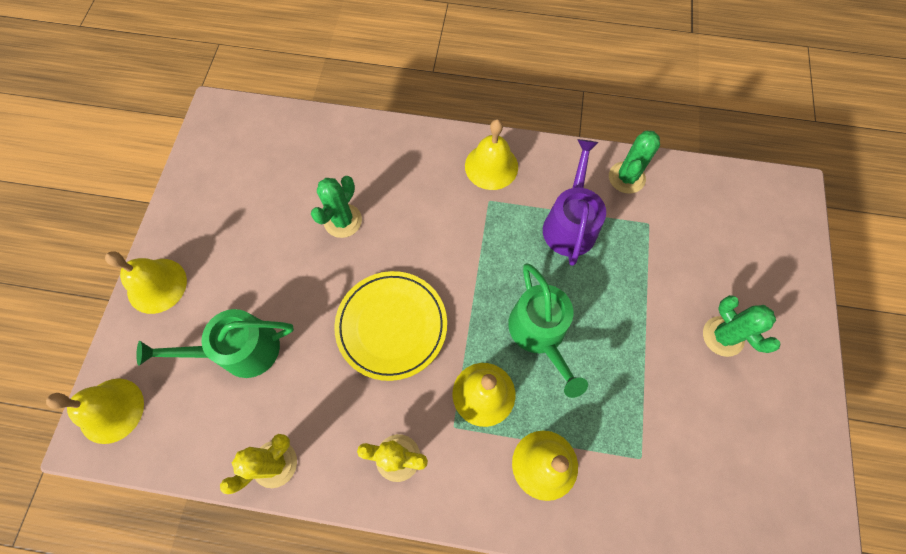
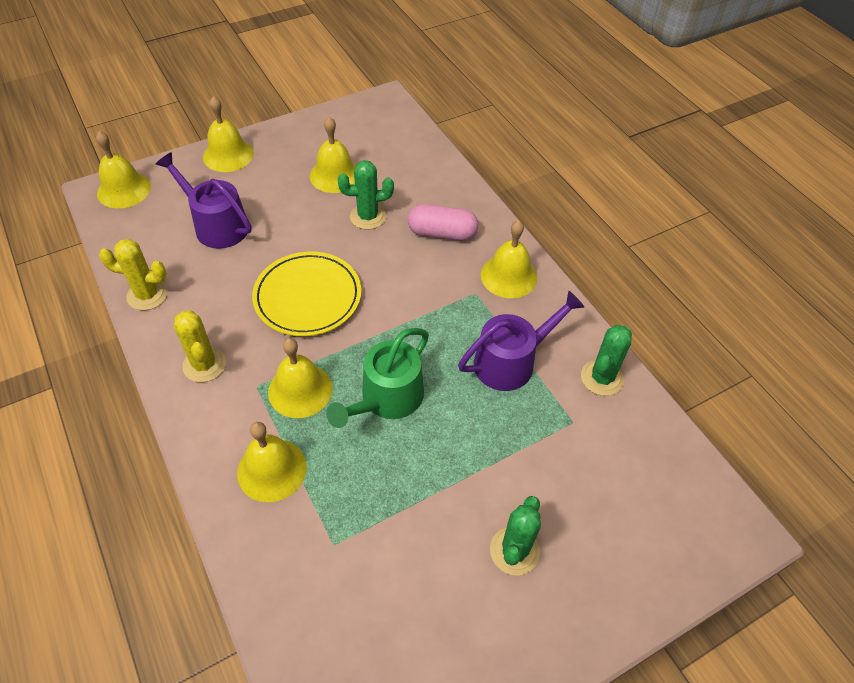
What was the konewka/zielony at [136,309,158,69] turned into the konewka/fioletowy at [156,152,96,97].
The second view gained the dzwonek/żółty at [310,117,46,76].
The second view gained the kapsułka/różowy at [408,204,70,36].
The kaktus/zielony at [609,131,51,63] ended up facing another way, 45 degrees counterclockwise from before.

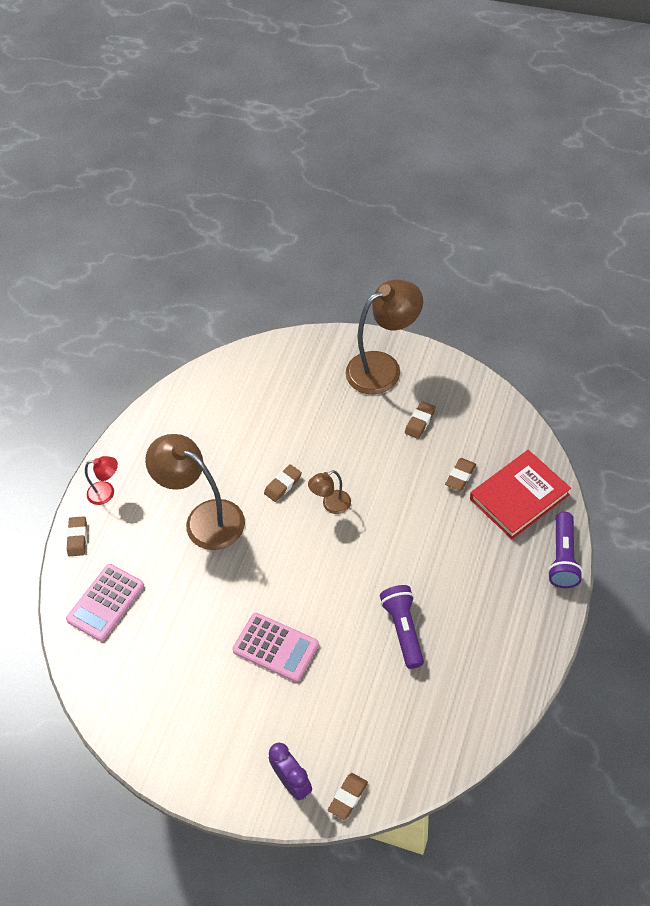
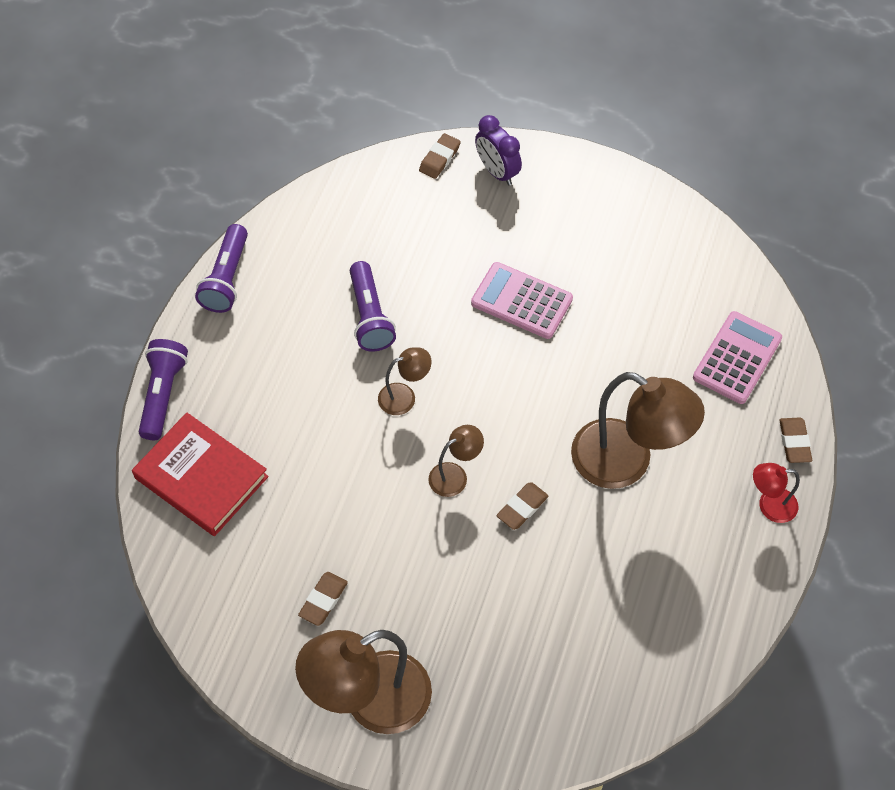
The książka/czerwony at [470,450,101,89] ended up facing another way, 75 degrees clockwise from before.
The second view gained the latarka/fioletowy at [195,224,53,89].
The second view gained the lampka/brązowy at [378,347,54,68].
The second view lost the gumka do mazania/brązowy at [445,458,31,33].

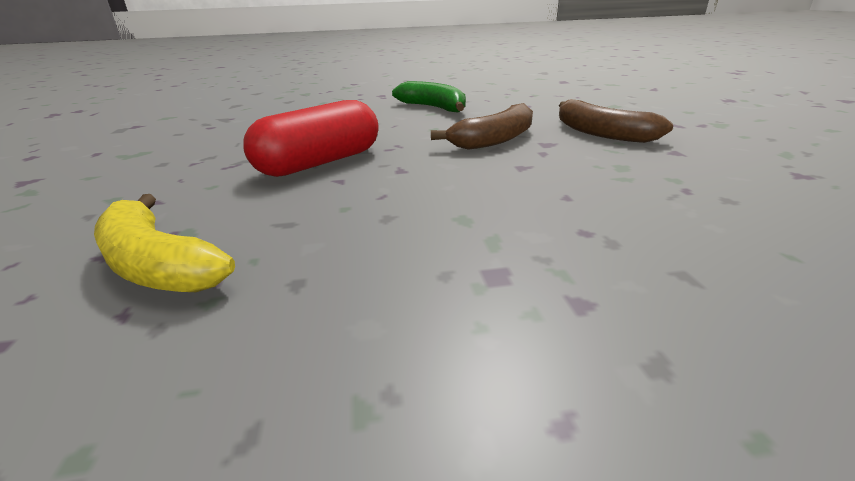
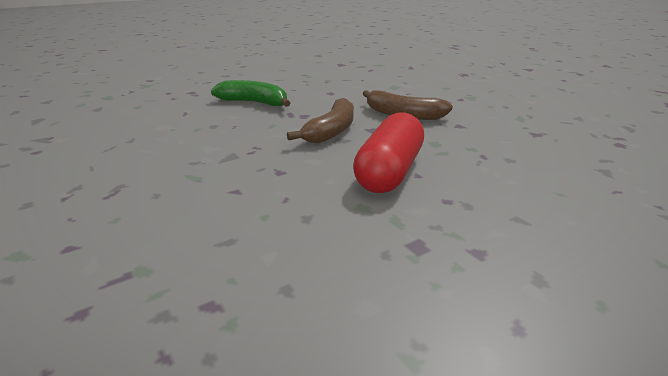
The kapsułka/czerwony ended up elsewhere, having gone from [243,100,135,77] to [353,113,71,80].
The second view lost the banan/żółty at [94,194,141,98].

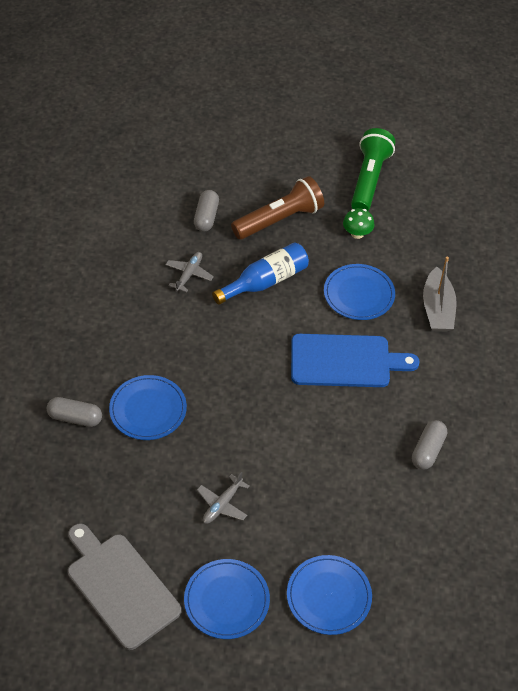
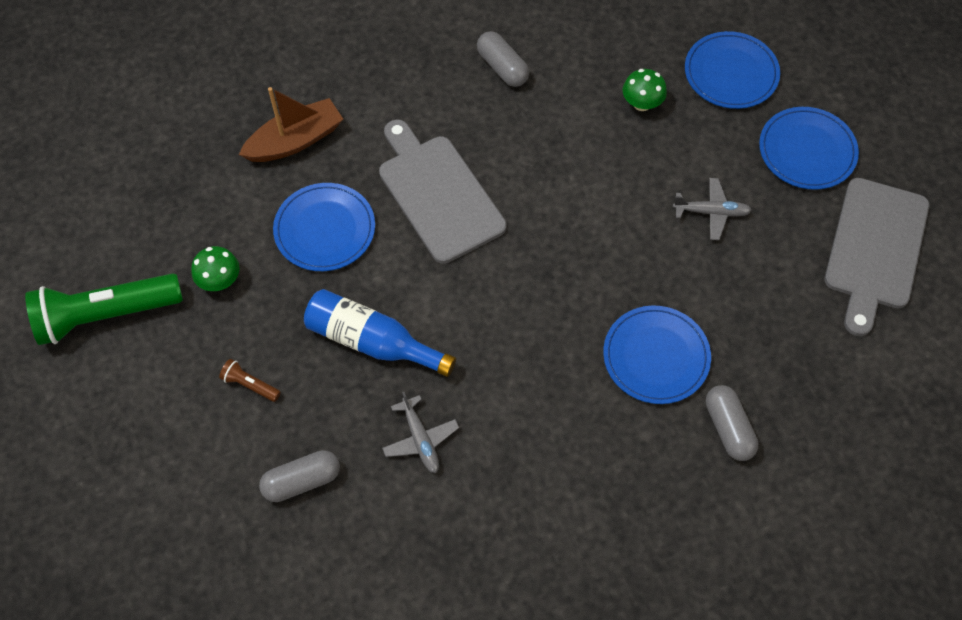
The size of the latarka/brązowy at [231,176,93,63] changed by a factor of 0.41.
What was the łódka/szary at [423,257,34,75] turned into the łódka/brązowy at [239,87,104,75].
What was the deska do krojenia/niebieski at [291,334,129,53] turned into the deska do krojenia/szary at [379,120,128,144].
The samolot/szary at [166,252,48,40] ended up facing another way, 105 degrees counterclockwise from before.
The kapsułka/szary at [412,420,35,50] ended up facing another way, 60 degrees clockwise from before.
The second view gained the grzyb/zielony at [623,69,44,42].

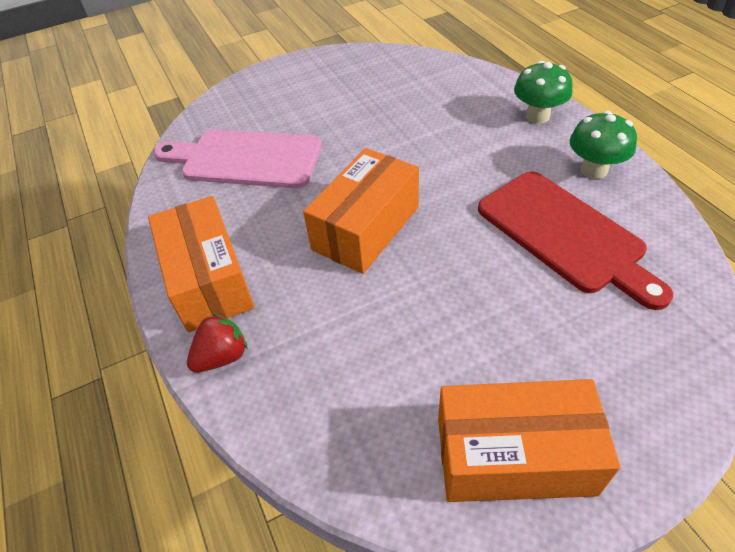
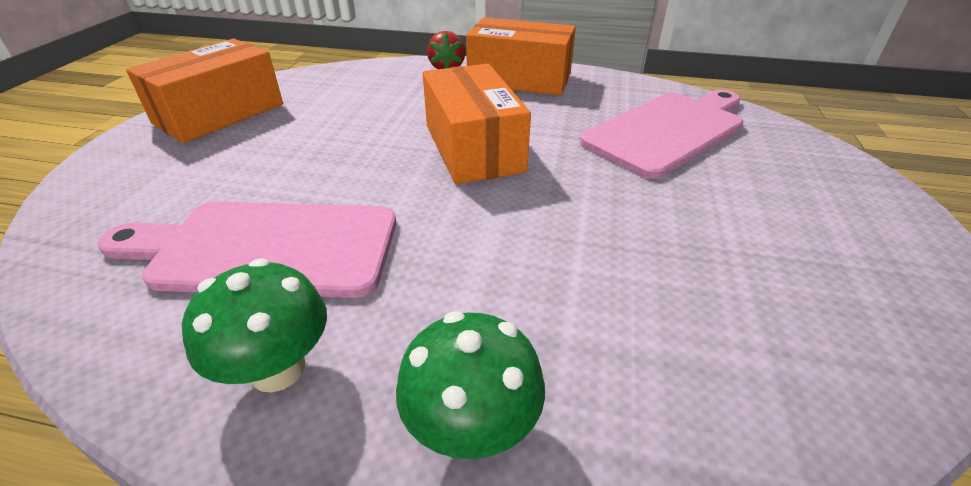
What was the deska do krojenia/czerwony at [478,171,195,139] turned into the deska do krojenia/różowy at [98,201,298,97].

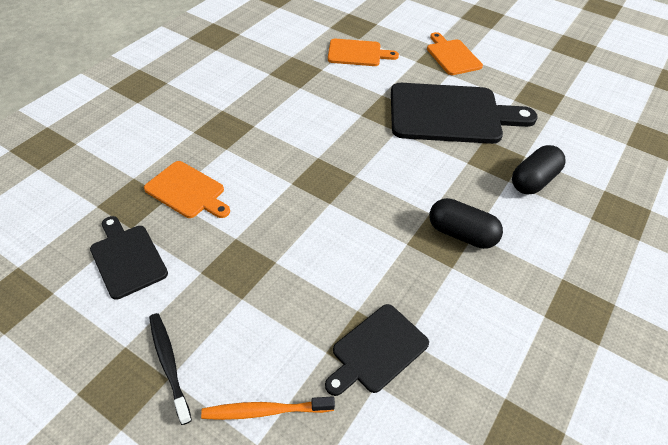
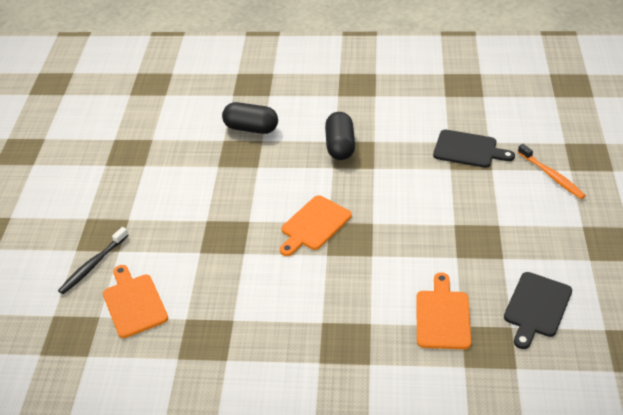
The szczoteczka do zębów/czarny ended up elsewhere, having gone from [149,313,43,112] to [58,227,71,67].
The deska do krojenia/pomarańczowy ended up elsewhere, having gone from [427,32,56,43] to [280,195,72,61].
The second view lost the deska do krojenia/czarny at [391,83,146,61].

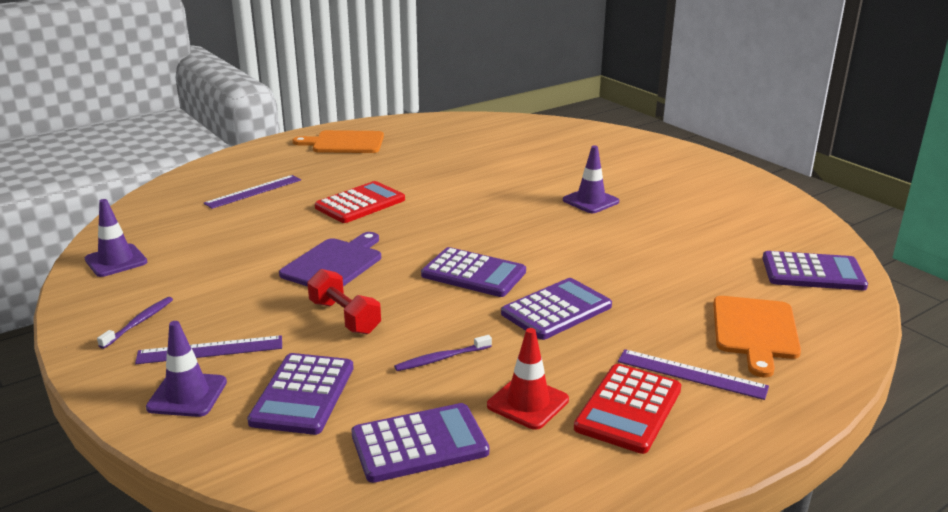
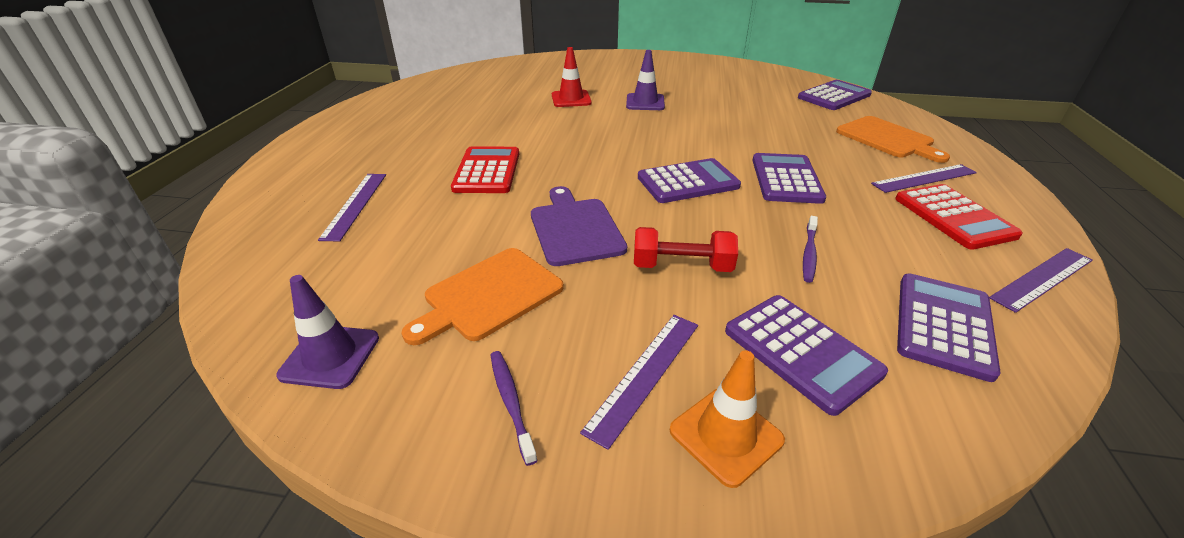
The deska do krojenia/pomarańczowy ended up elsewhere, having gone from [293,130,91,23] to [401,248,163,97].
The pachołek/czerwony ended up elsewhere, having gone from [487,328,82,102] to [552,47,40,60].
What was the pachołek/fioletowy at [146,321,81,96] turned into the pachołek/pomarańczowy at [670,350,115,138].
The second view gained the linijka/fioletowy at [989,248,104,65].

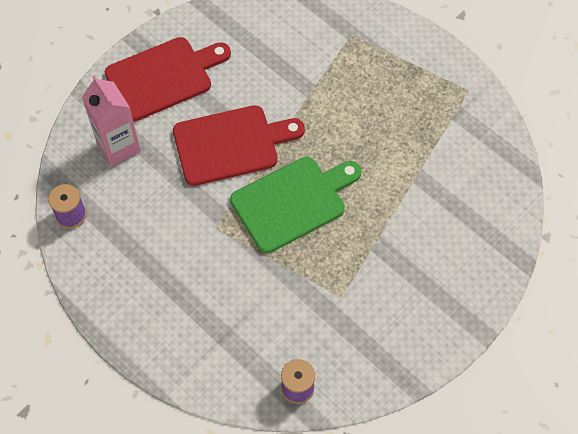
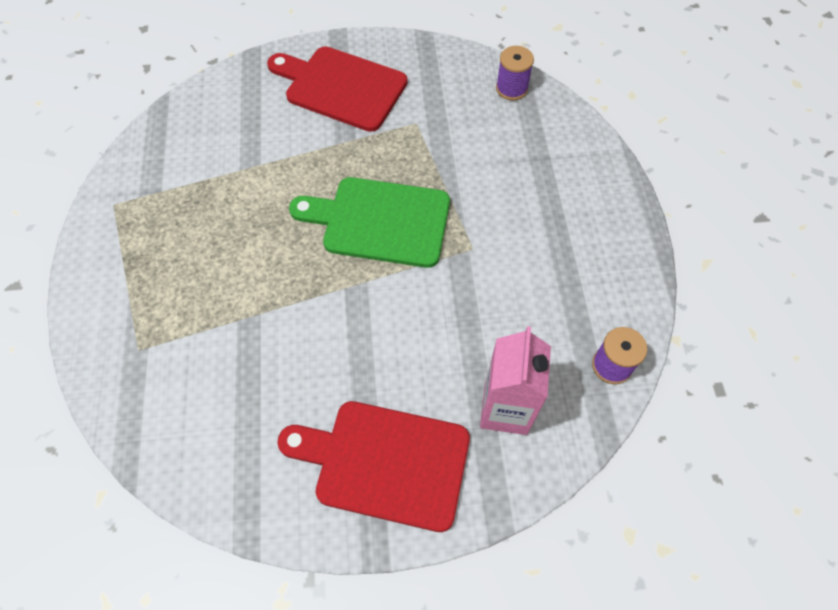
The deska do krojenia/czerwony ended up elsewhere, having gone from [173,105,132,81] to [267,46,140,86].

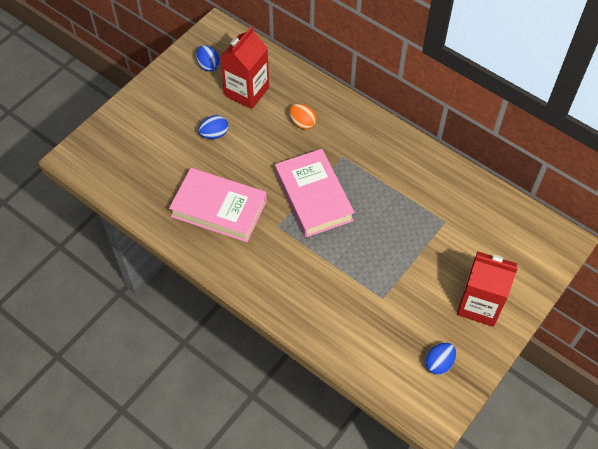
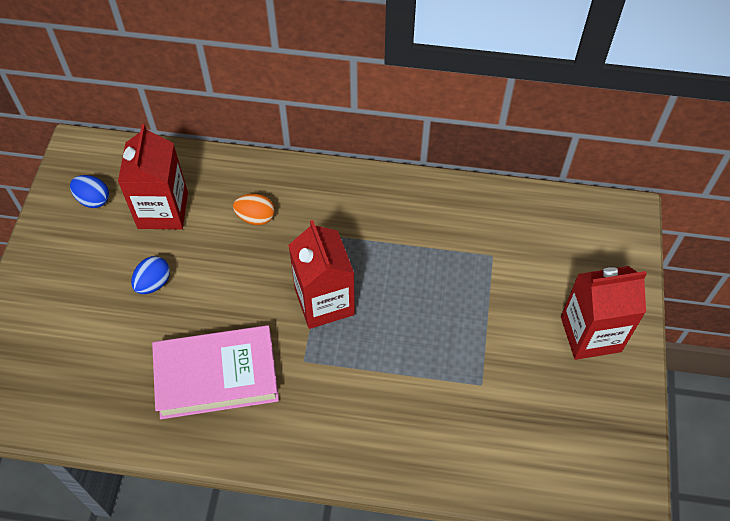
Where the książka/różowy stood at [275,149,80,89], the karton mleka/czerwony came to stand at [288,220,67,109].
The second view lost the jajko/niebieski at [425,343,31,32].

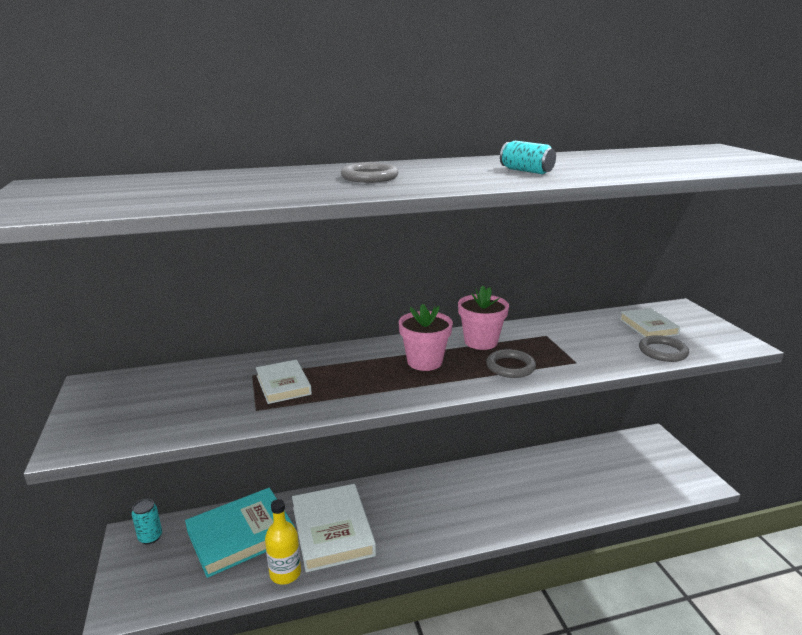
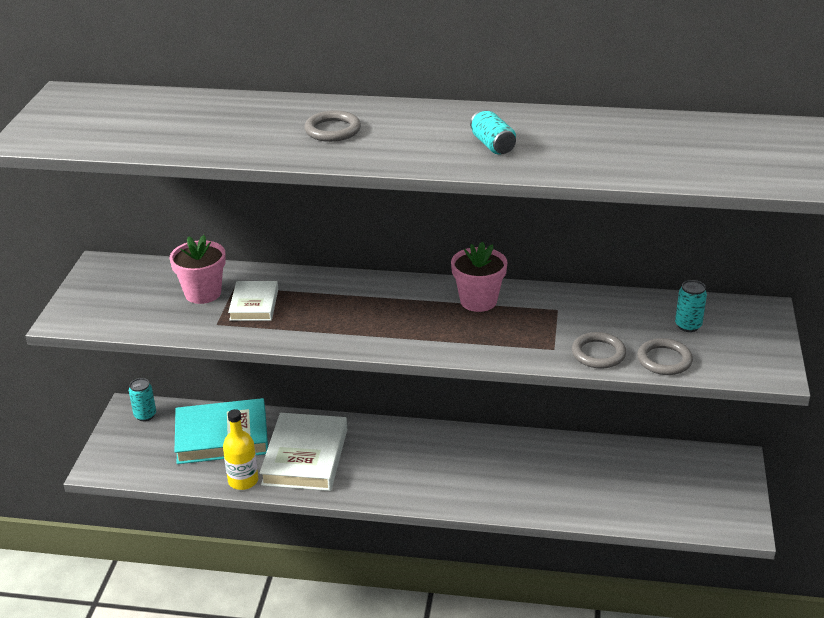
The doniczka/różowy ended up elsewhere, having gone from [399,304,54,67] to [170,235,56,69].
The pierścień/szary ended up elsewhere, having gone from [486,349,50,29] to [572,332,54,37].
Where the książka/biały stood at [620,308,61,29], the puszka/turkusowy came to stand at [675,280,32,52].

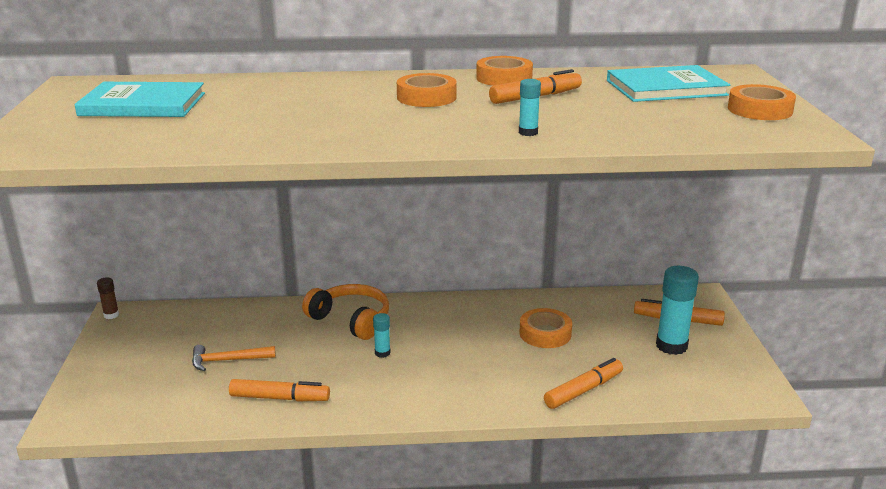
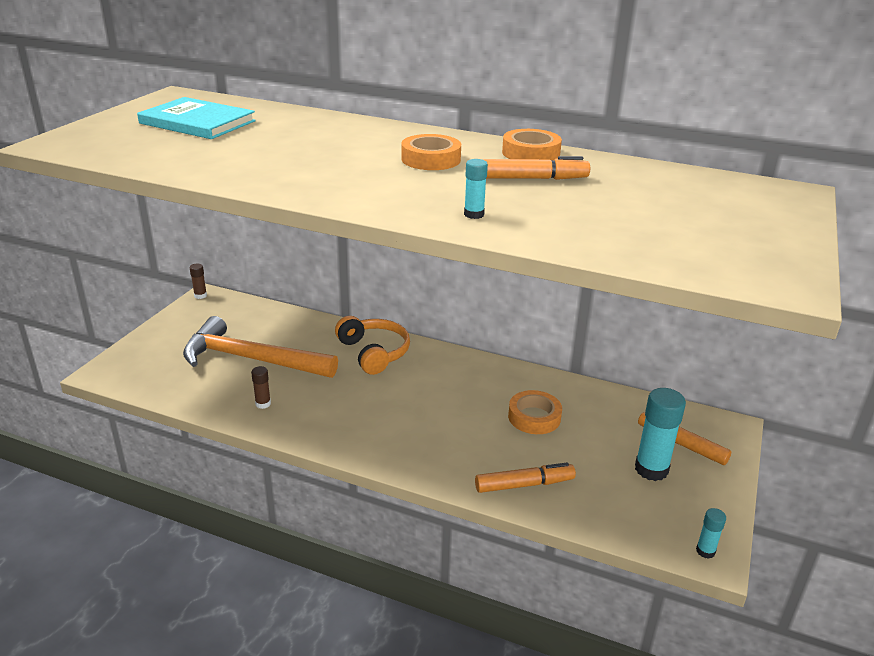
The size of the młotek/pomarańczowy at [192,345,84,26] changed by a factor of 2.16.
Where the flamaster/pomarańczowy stood at [229,379,101,22], the klej w sztyfcie/brązowy came to stand at [251,366,20,43].
The klej w sztyfcie/turkusowy ended up elsewhere, having gone from [373,313,17,45] to [696,508,30,51].
The second view lost the książka/turkusowy at [607,65,123,37].
The second view lost the taśma klejąca/pomarańczowy at [728,84,68,36].

